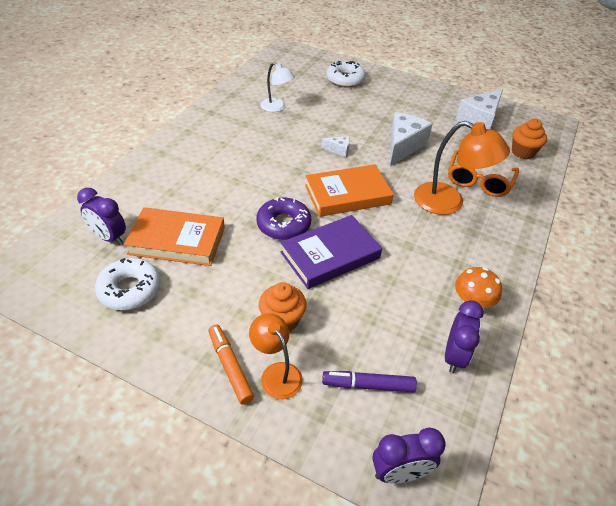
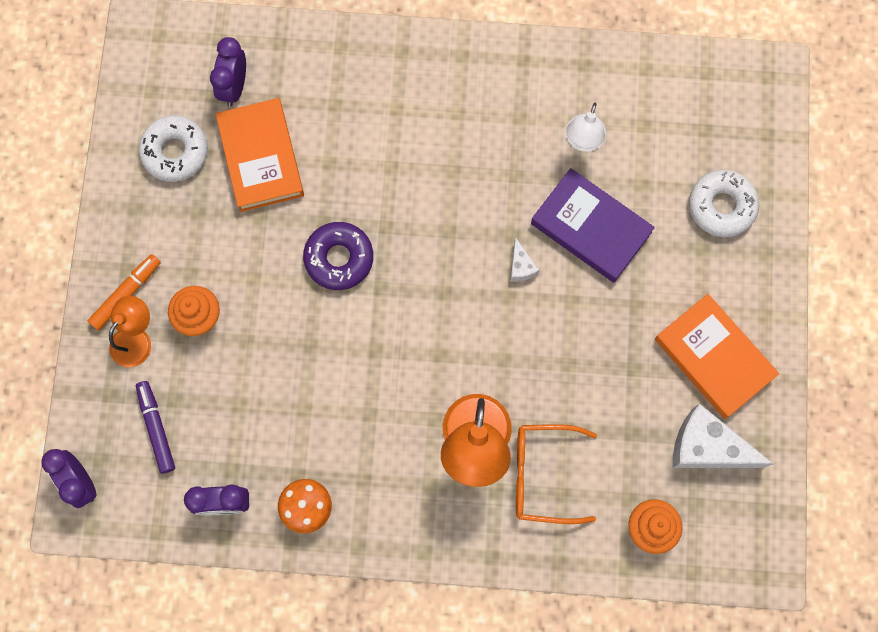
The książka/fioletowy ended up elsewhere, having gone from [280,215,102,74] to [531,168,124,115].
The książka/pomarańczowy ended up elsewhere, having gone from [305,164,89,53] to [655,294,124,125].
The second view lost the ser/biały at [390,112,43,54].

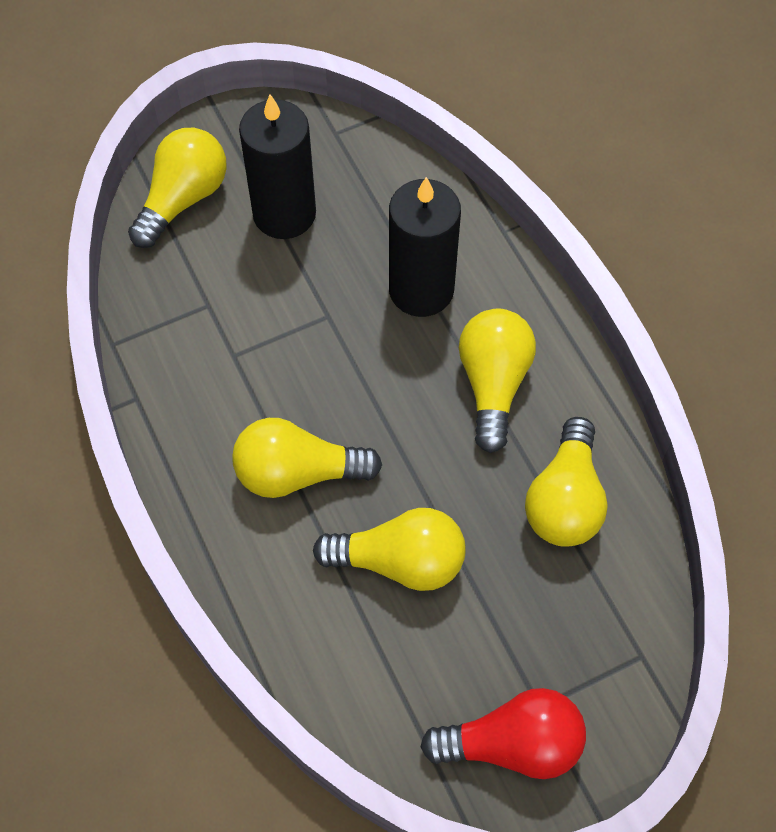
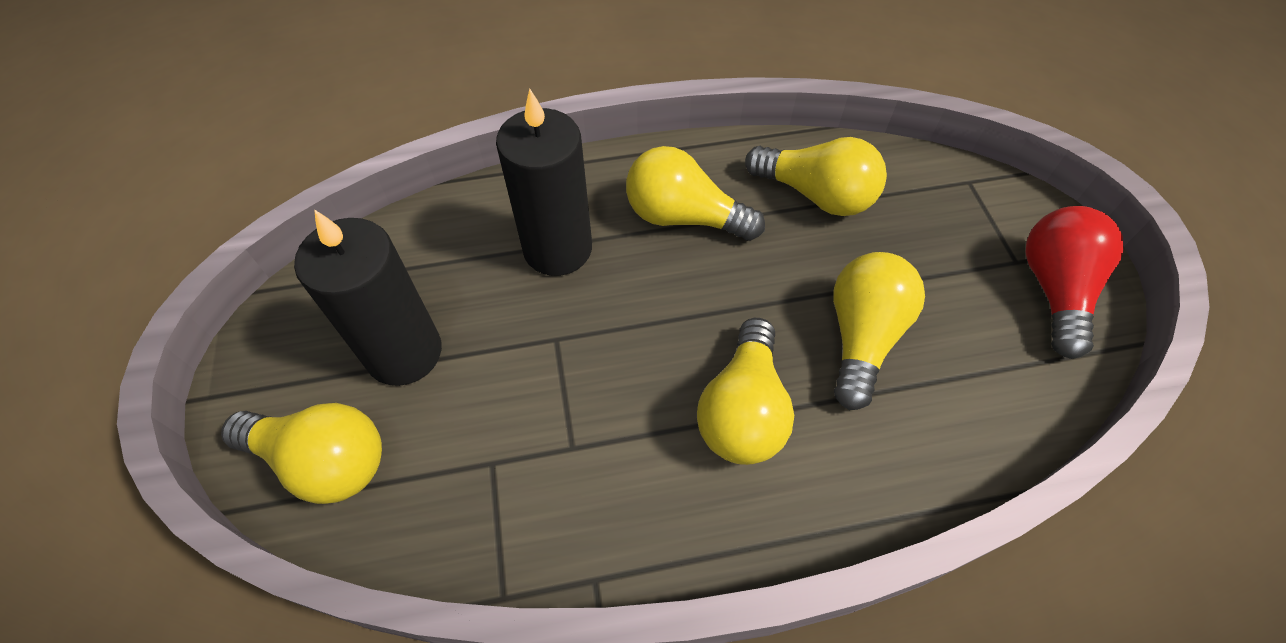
The żarówka/żółty at [128,128,99,120] ended up facing another way, 150 degrees clockwise from before.

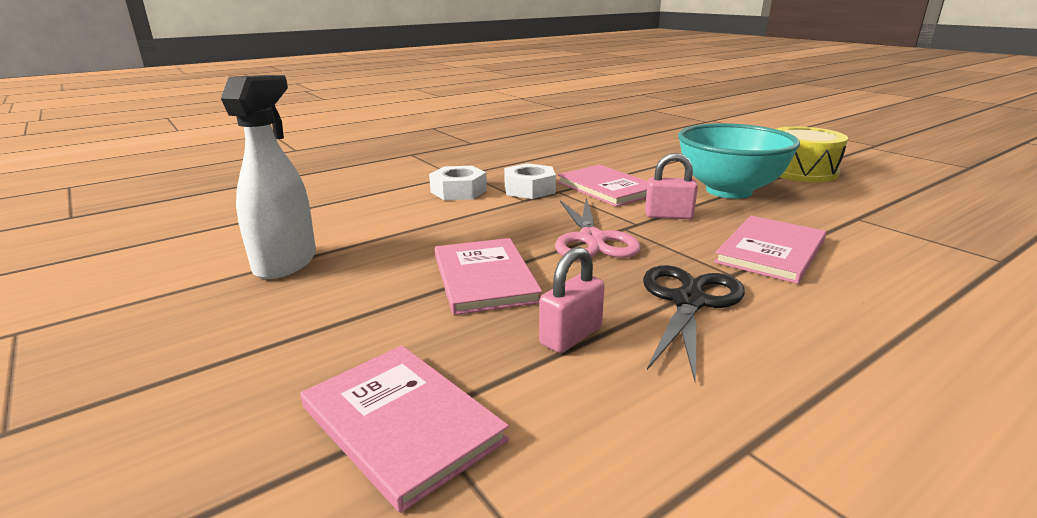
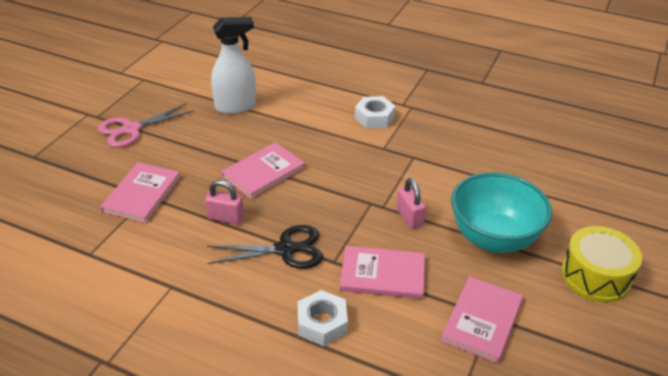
The nożyczki/różowy ended up elsewhere, having gone from [555,198,86,62] to [98,104,96,44].
The nakrętka/biały ended up elsewhere, having gone from [504,163,52,36] to [297,290,51,56].
The książka/różowy ended up elsewhere, having gone from [558,165,90,42] to [441,276,82,88].

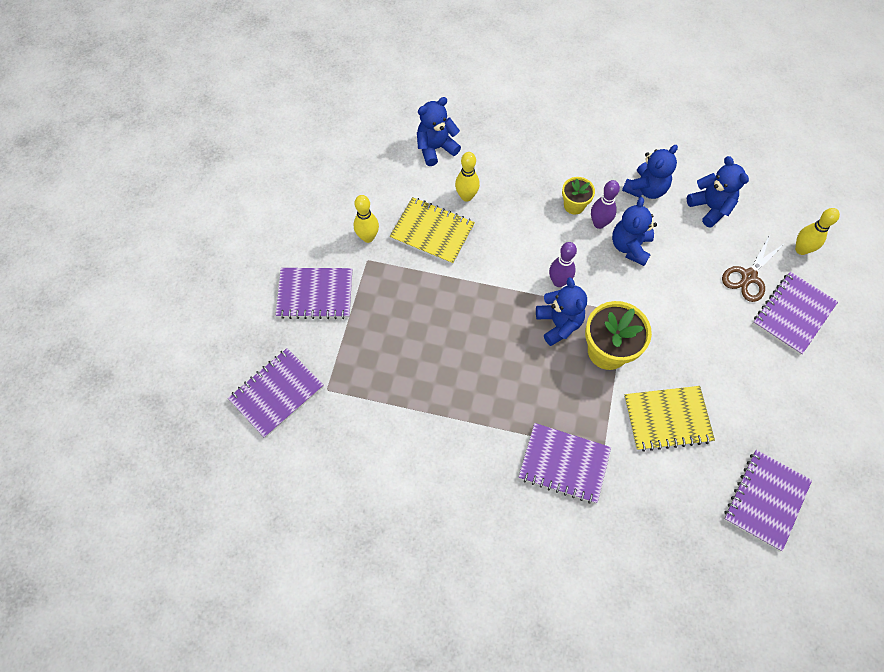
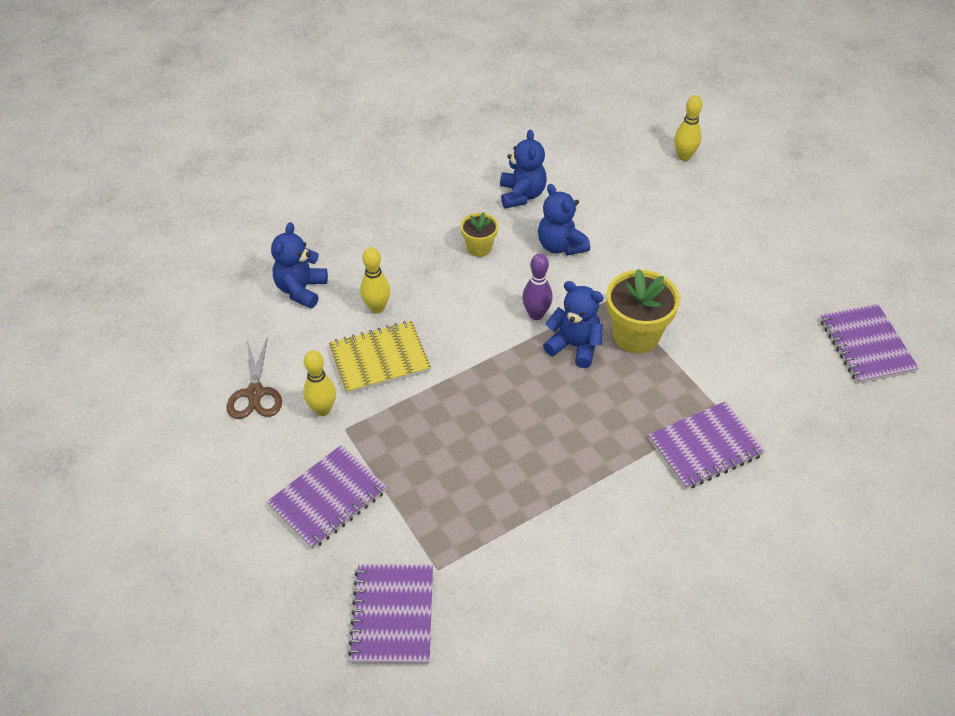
The nożyczki/brązowy ended up elsewhere, having gone from [722,235,63,67] to [227,337,55,82].
The second view lost the kręgiel/fioletowy at [591,180,29,49].
The second view lost the zeszyt/żółty at [624,386,91,66].
The second view lost the miś/niebieski at [687,156,62,72].
The second view lost the zeszyt/fioletowy at [753,272,85,83].

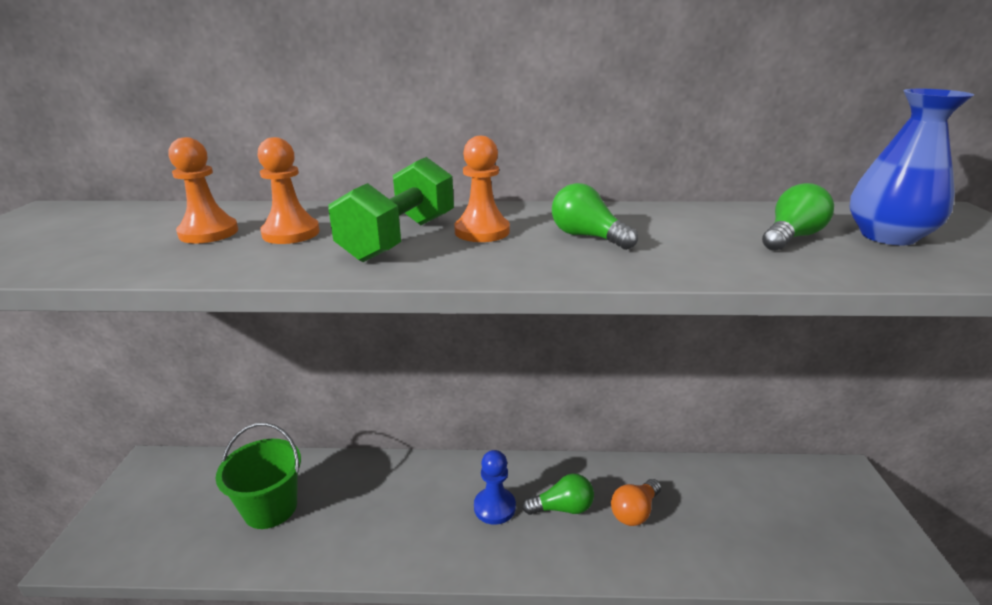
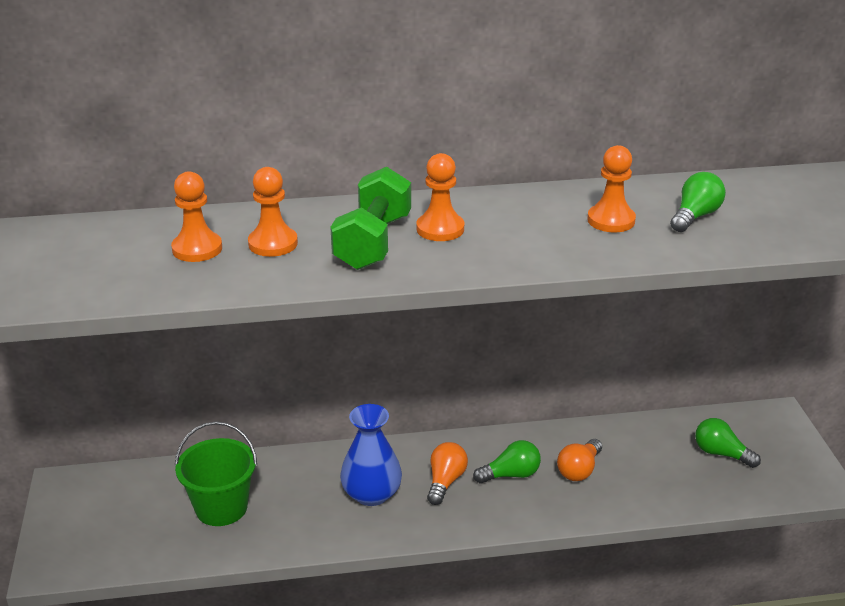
The wazon/niebieski ended up elsewhere, having gone from [850,89,124,156] to [340,404,62,102].
Where the pionek/niebieski stood at [474,450,42,75], the żarówka/pomarańczowy came to stand at [427,442,41,63].
The second view gained the pionek/pomarańczowy at [587,145,49,87].
The żarówka/zielony ended up elsewhere, having gone from [552,183,86,67] to [695,418,66,50].

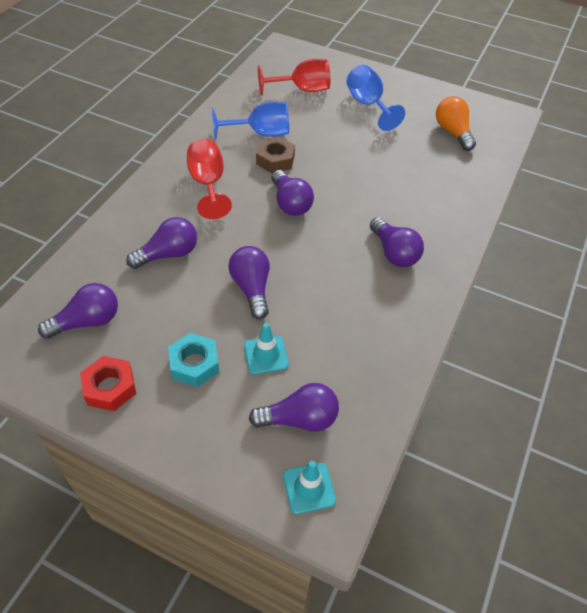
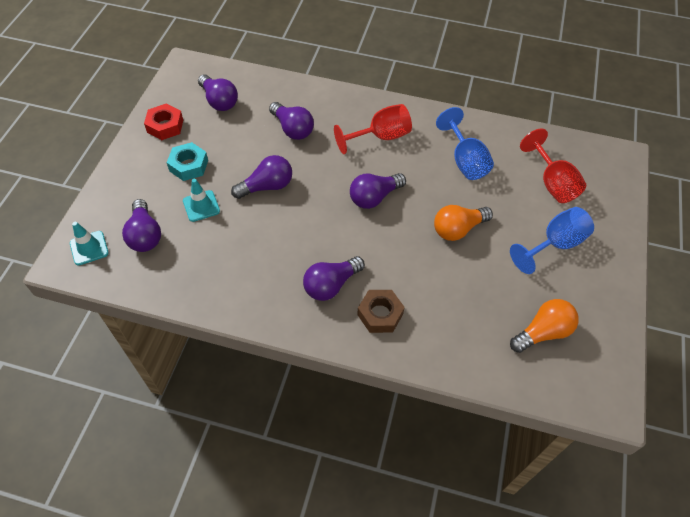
The nakrętka/brązowy ended up elsewhere, having gone from [256,136,39,37] to [357,290,48,43].
The second view gained the żarówka/pomarańczowy at [434,205,59,36].

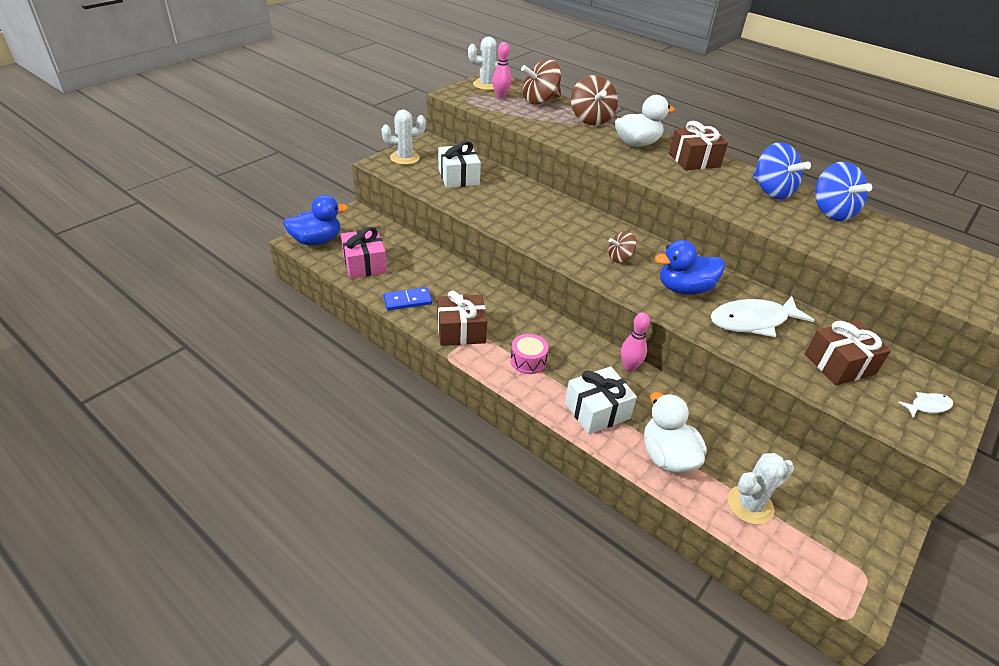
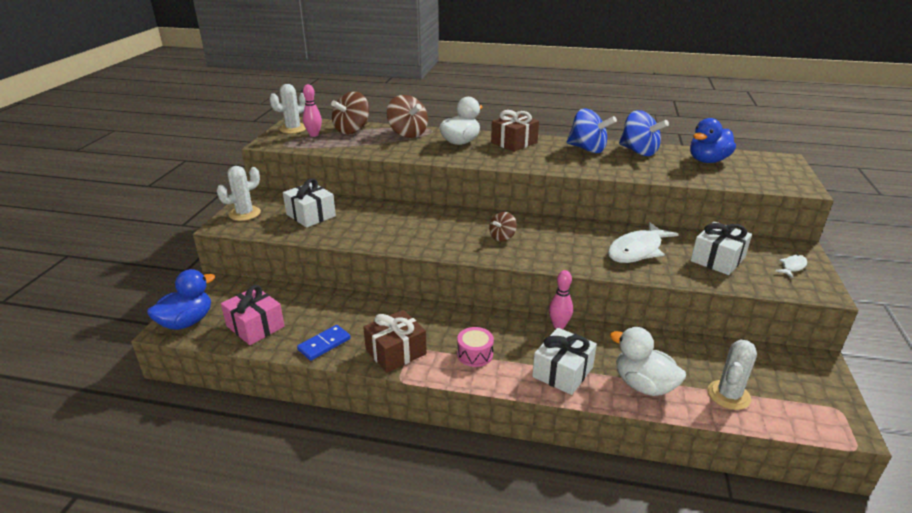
The kaczka/niebieski ended up elsewhere, having gone from [655,240,70,55] to [690,118,46,45].
What was the prezent/brązowy at [805,320,86,65] turned into the prezent/biały at [691,221,61,54].

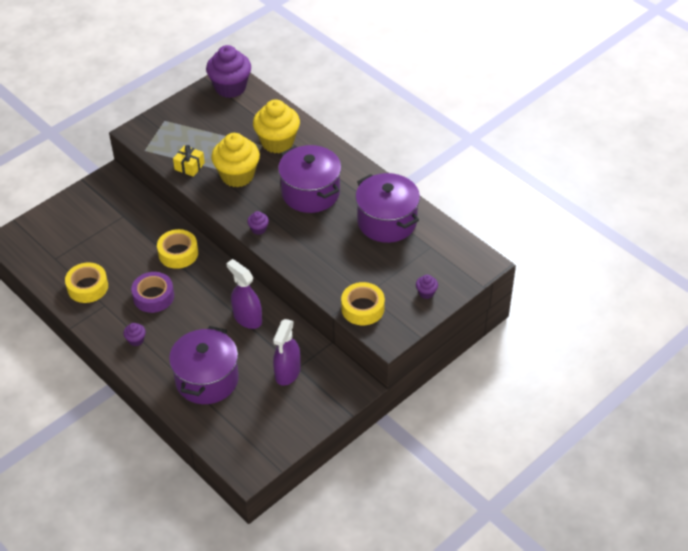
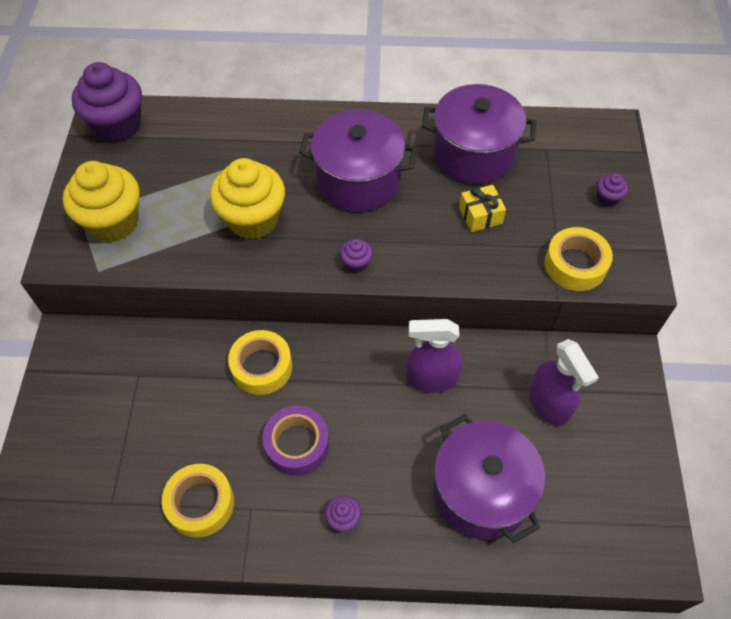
The muffinka/żółty ended up elsewhere, having gone from [253,99,47,54] to [63,161,76,81].
The prezent/żółty ended up elsewhere, having gone from [173,145,32,32] to [459,185,47,47].

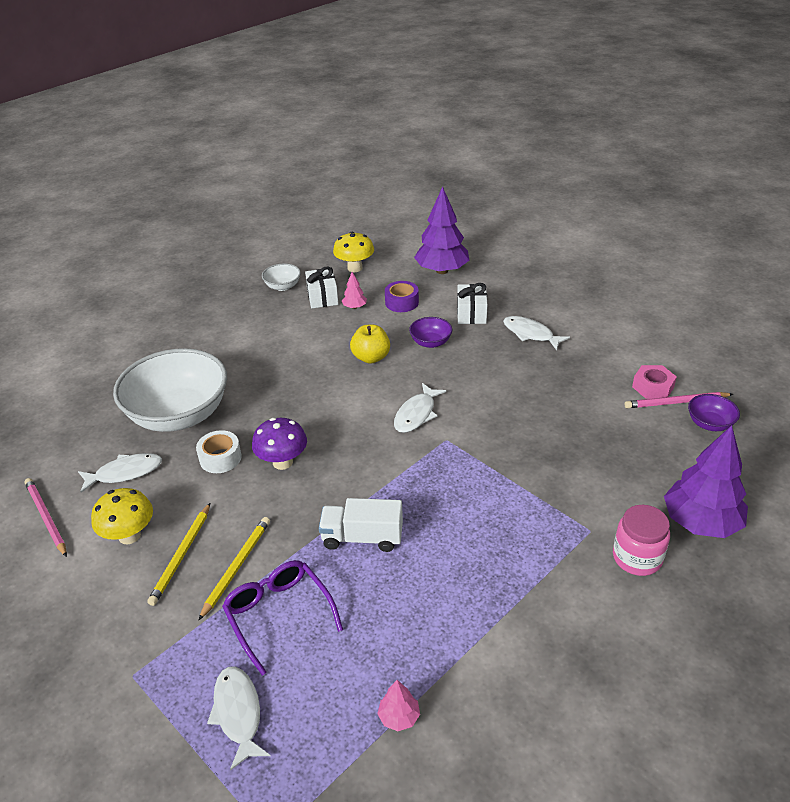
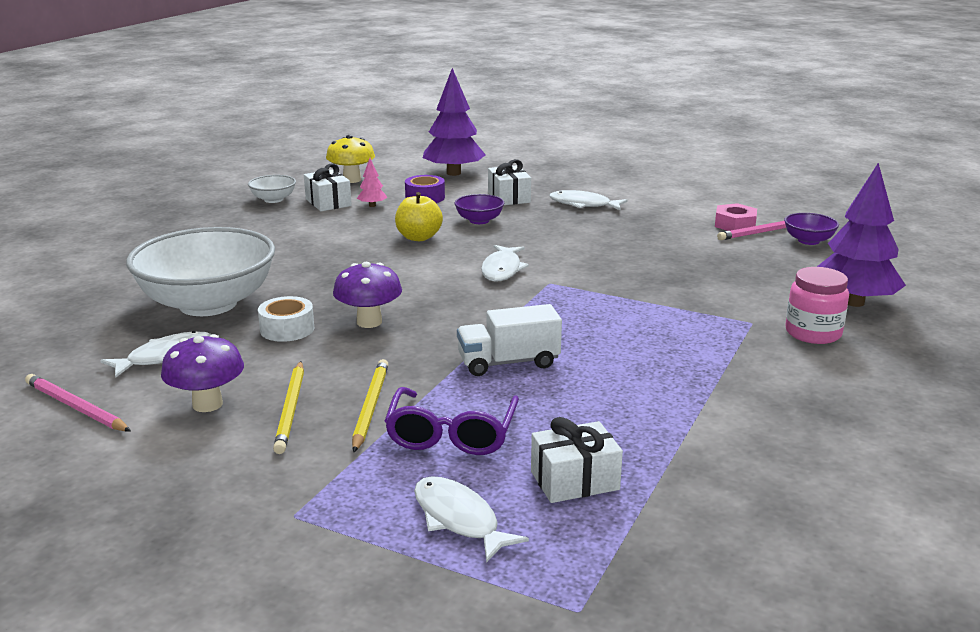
What was the grzyb/żółty at [91,488,62,56] turned into the grzyb/fioletowy at [161,334,83,78].
The okulary/fioletowy at [222,560,121,116] ended up facing another way, 120 degrees counterclockwise from before.
The second view gained the prezent/biały at [531,417,92,86].
The second view lost the drzewko/różowy at [377,680,43,51].

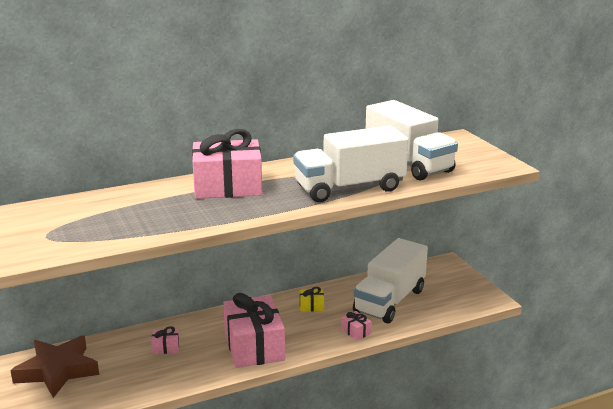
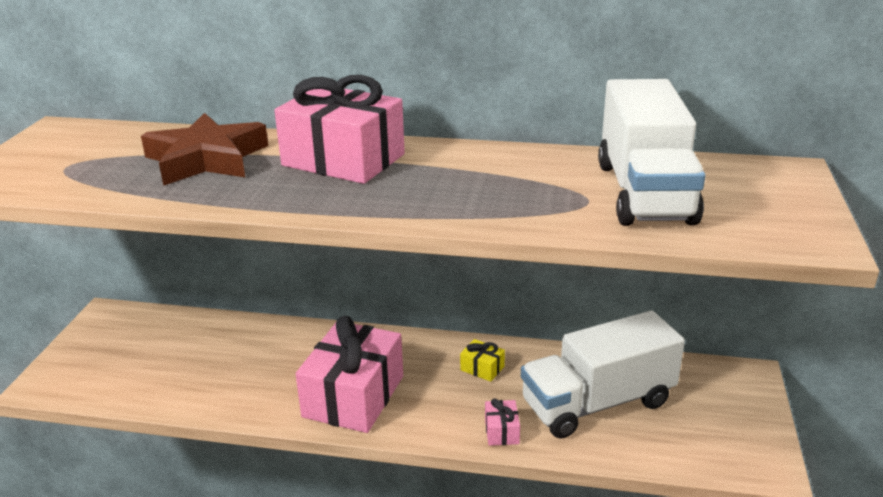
The gwiazda/brązowy ended up elsewhere, having gone from [10,335,89,63] to [141,113,127,73].
The second view lost the prezent/różowy at [151,326,28,28].
The second view lost the ciężarówka/biały at [293,126,116,76].

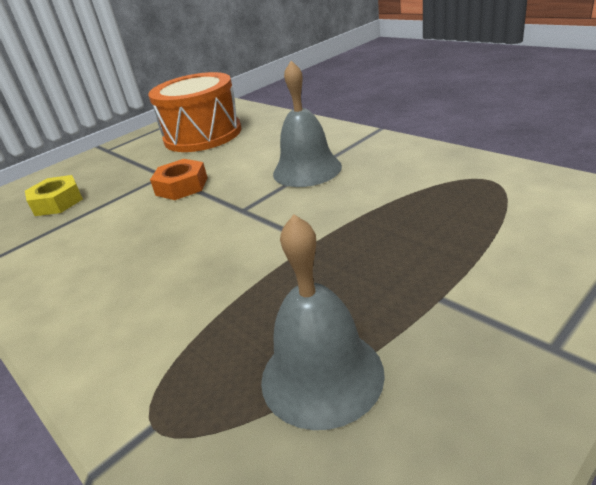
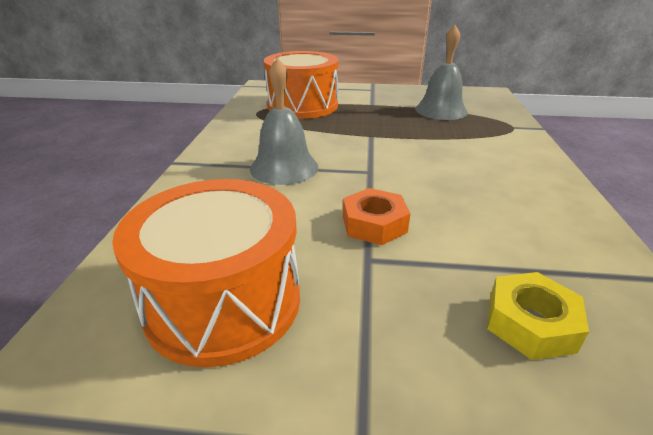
The second view gained the bęben/pomarańczowy at [264,51,75,68].

